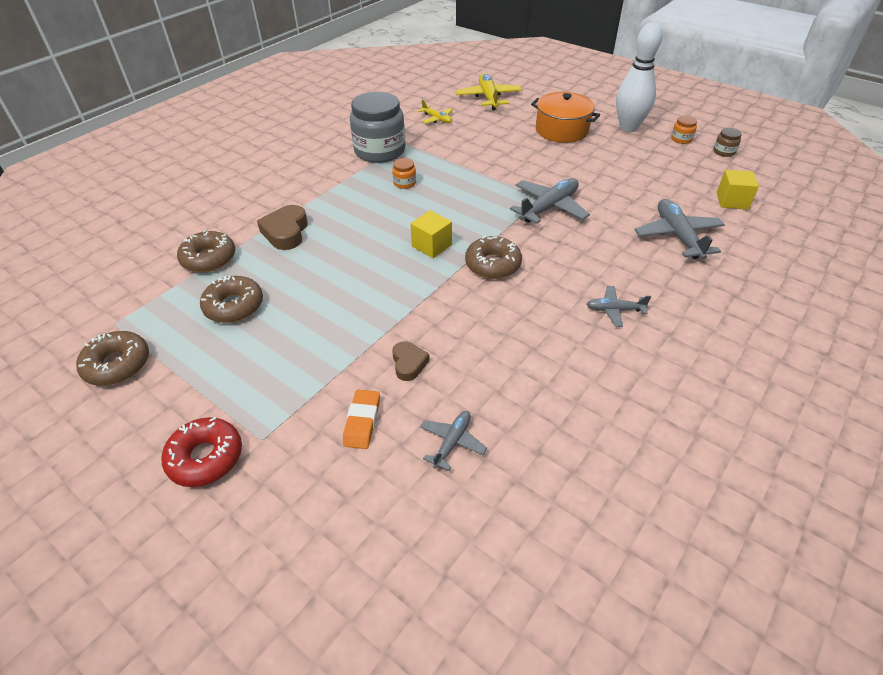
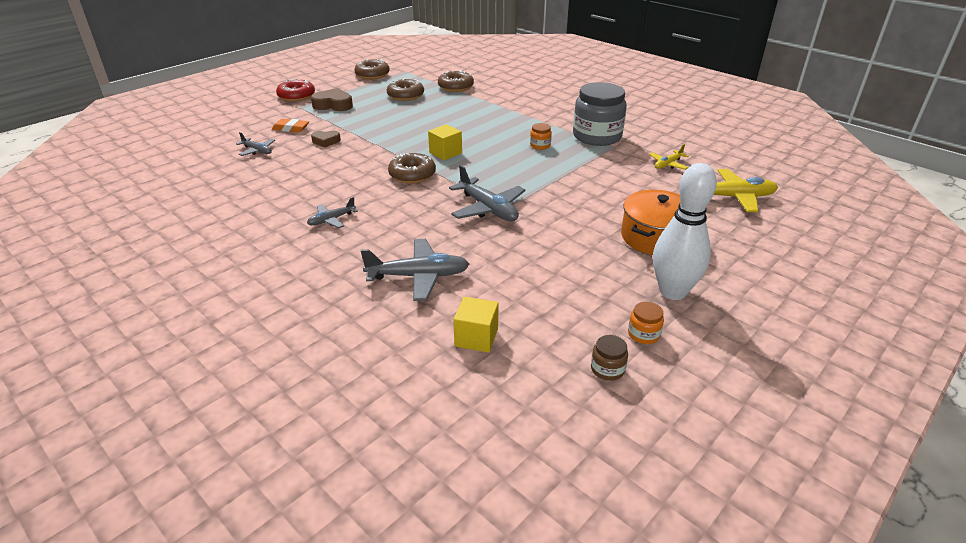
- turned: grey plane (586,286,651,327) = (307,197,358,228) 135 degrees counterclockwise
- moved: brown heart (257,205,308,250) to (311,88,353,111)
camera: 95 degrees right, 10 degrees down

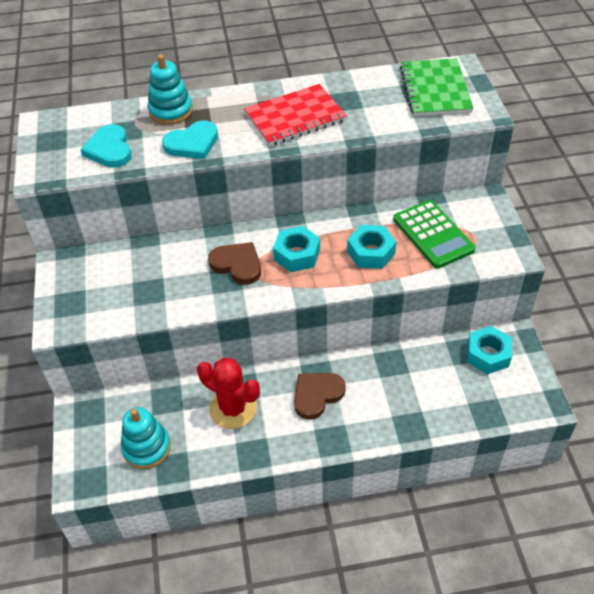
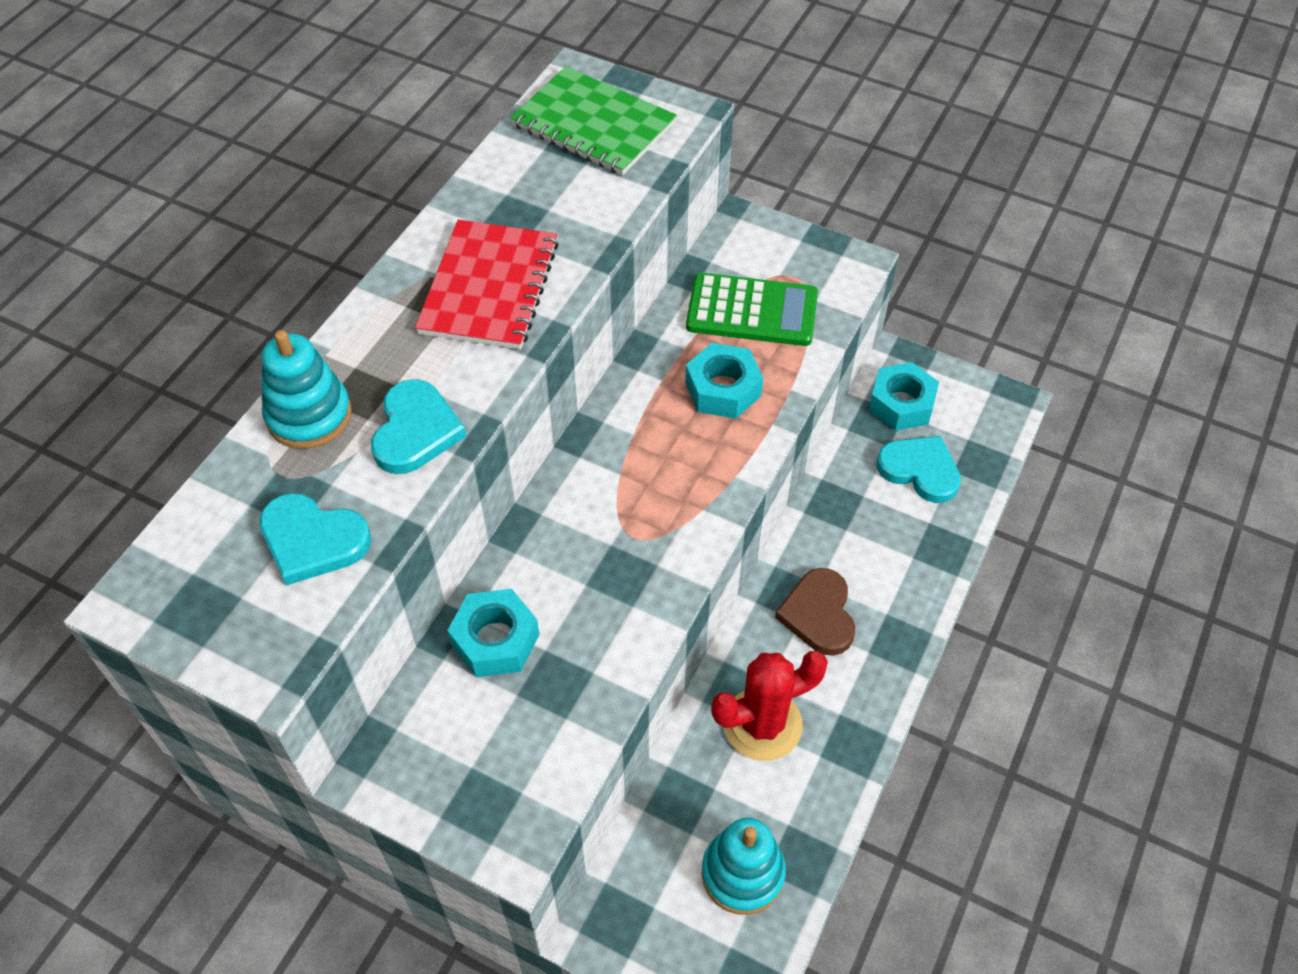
- moved: turquoise nut (273,226,320,272) to (447,589,539,677)
- added: turquoise heart (876,436,961,503)
- removed: brown heart (208,242,261,285)
camera: 55 degrees left, 5 degrees up

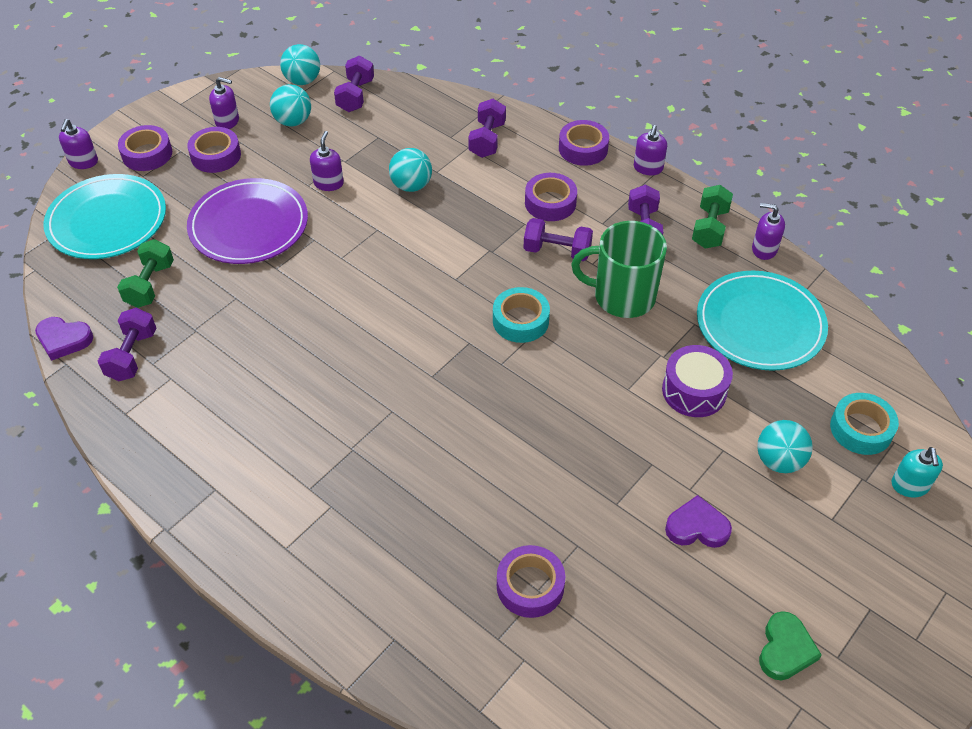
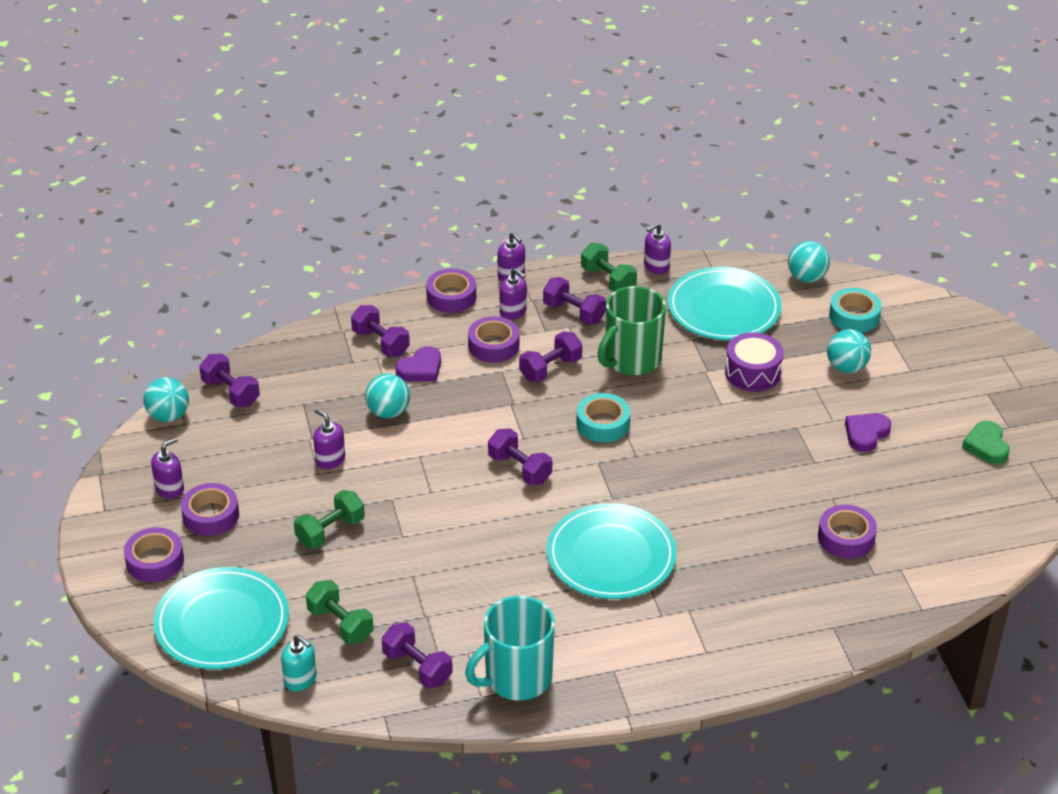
- moved: turquoise soap dispenser (891,447,943,498) to (281,635,317,691)
- replaced: purple plate (187,178,308,264) to green dumbbell (294,490,365,549)
- moved: purple heart (35,317,93,361) to (395,346,441,381)
- added: turquoise mug (465,596,555,700)
- added: purple dumbbell (488,428,552,485)
- moved: purple soap dispenser (59,119,98,169) to (500,268,527,320)
- added: turquoise plate (547,503,677,599)
- moved: turquoise ball (270,84,311,127) to (788,241,830,283)
- turned: green heart (759,611,822,680) = (962,421,1010,464) 150 degrees counterclockwise
camera: 55 degrees left, 10 degrees down

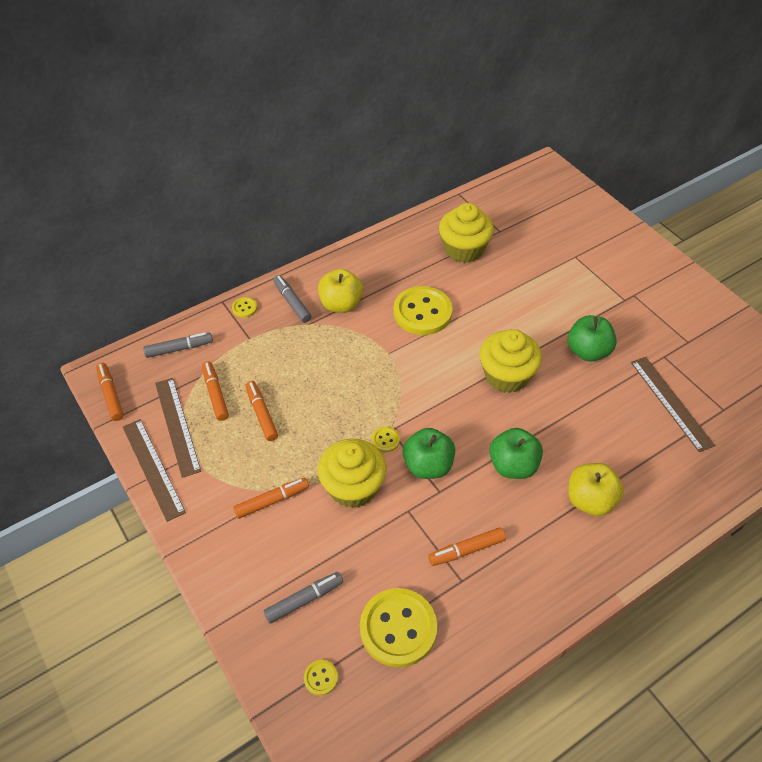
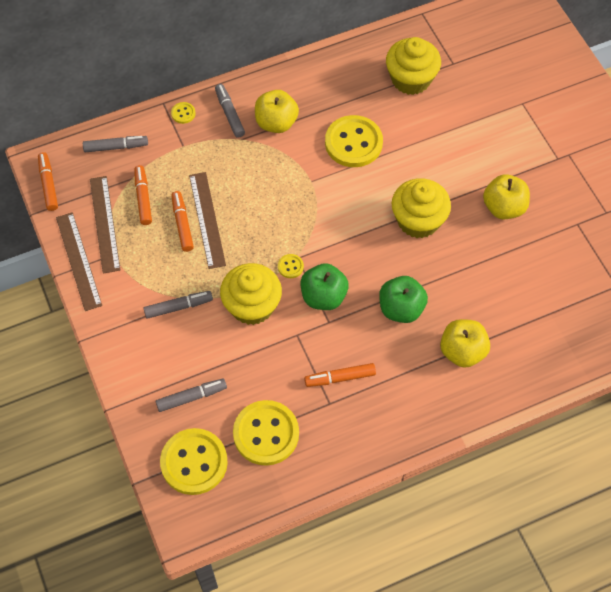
- recoloured: orange marker (233,477,309,519) to grey marker (143,291,213,319)
- resized: yellow button (304,660,338,696) = (160,428,228,495) x2.35
- moved: brown ruler (631,357,715,452) to (189,172,226,269)
- recoloured: green apple (568,315,617,361) to yellow apple (483,174,530,219)
camera: 10 degrees right, 10 degrees up

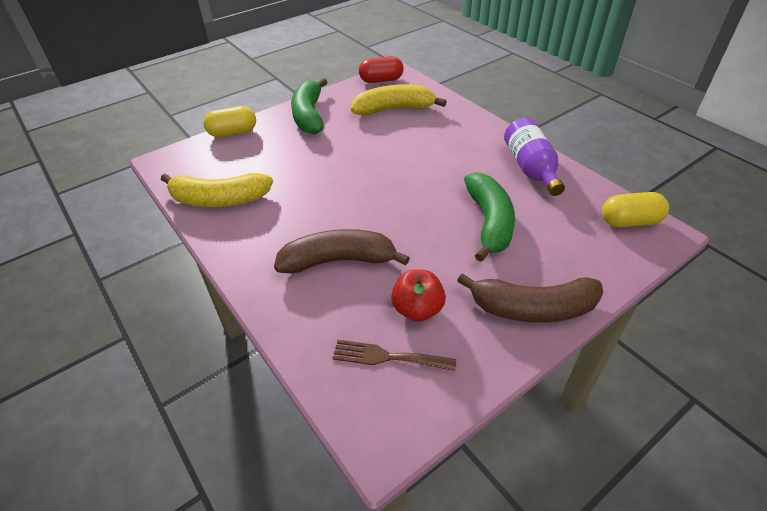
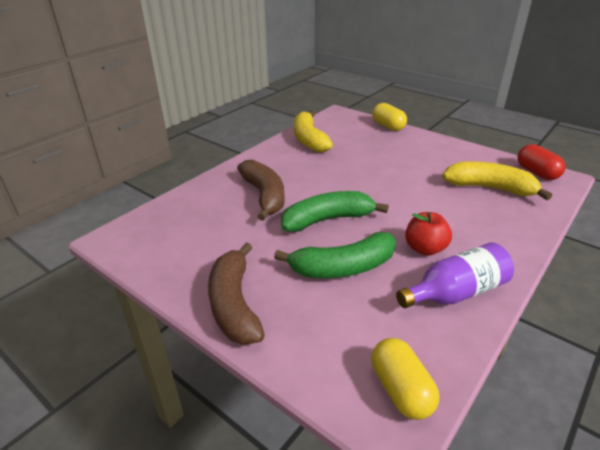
- moved: green banana (291,78,328,134) to (281,191,389,232)
- moved: red apple (391,270,446,322) to (405,212,452,256)
- turned: yellow banana (351,84,447,115) = (442,161,552,200) 45 degrees counterclockwise
- removed: brown fork (332,340,456,371)
camera: 75 degrees right, 10 degrees down

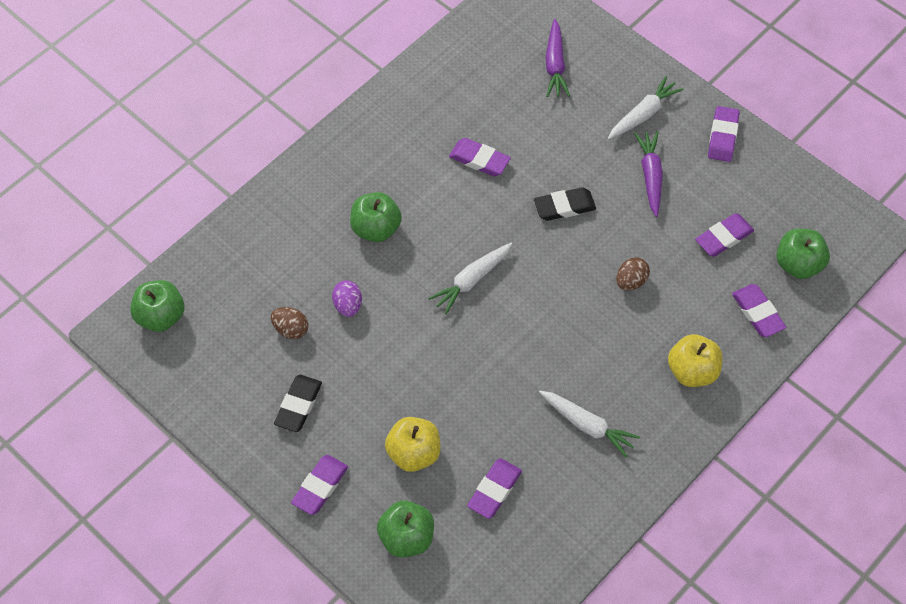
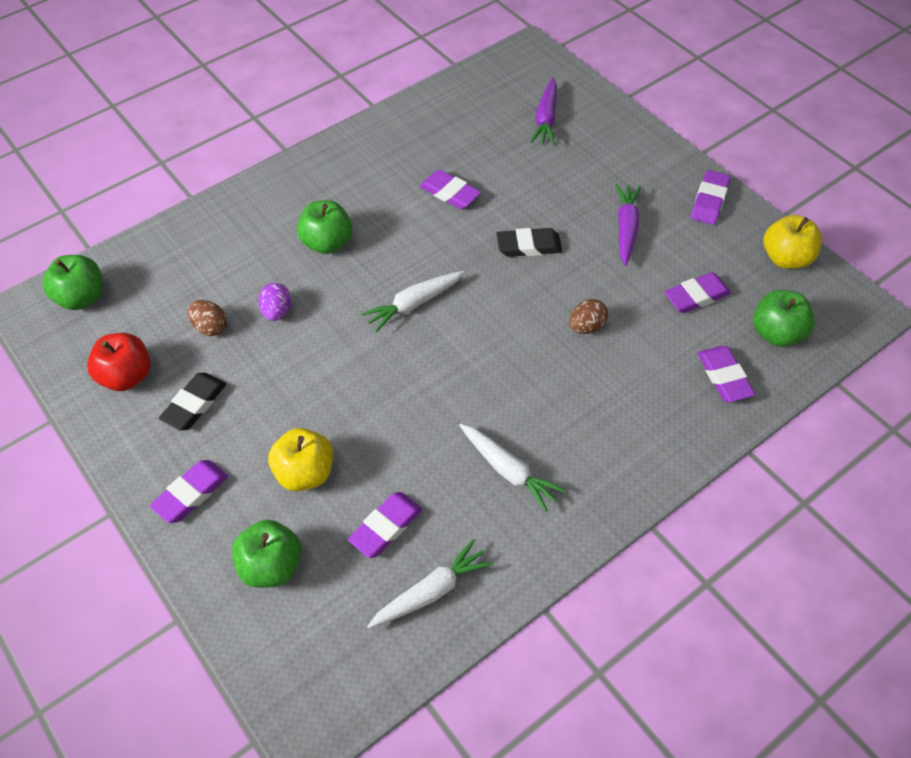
- added: red apple (87,333,151,391)
- moved: white carrot (608,76,684,140) to (367,539,493,628)
- moved: yellow apple (668,334,722,387) to (764,215,822,269)
camera: 10 degrees right, 5 degrees down

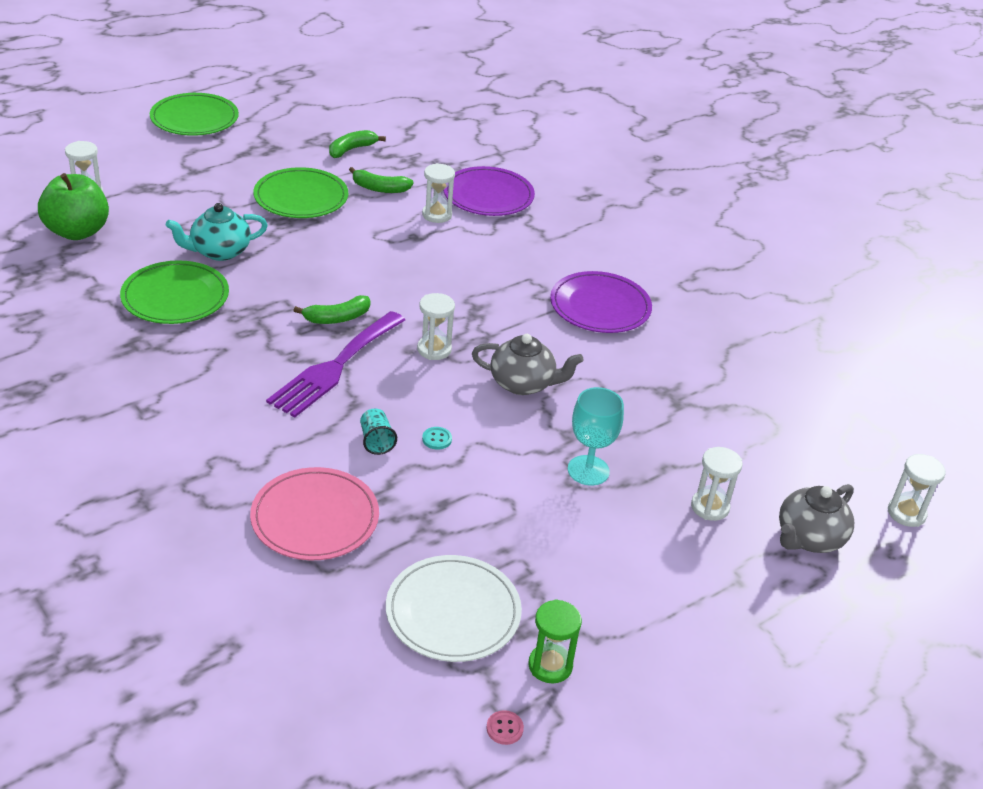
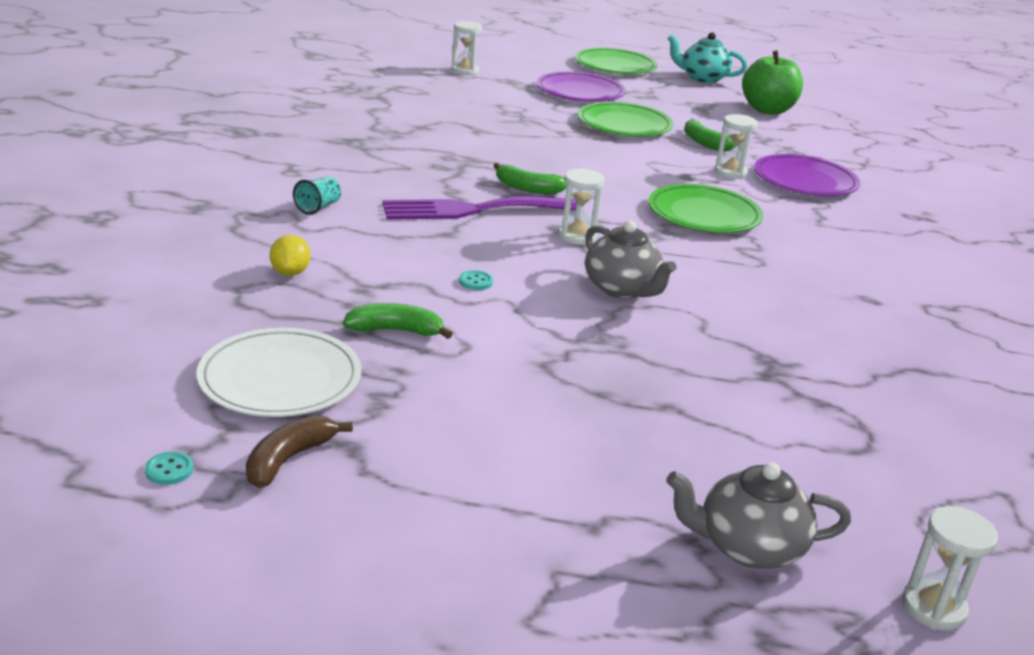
- recoloured: pink button (486,710,524,745) to turquoise button (145,452,194,485)
- replaced: green hourglass (529,599,582,683) to brown banana (246,415,353,488)
- replaced: pink plate (250,467,379,560) to yellow lemon (270,235,310,276)
- moved: turquoise cup (360,409,397,455) to (293,176,341,215)
- moved: green banana (329,130,386,158) to (343,303,453,339)
- moved: purple plate (550,271,652,333) to (536,72,626,102)
- moved: green plate (120,260,229,324) to (649,184,763,233)
- moved: turquoise teapot (166,203,268,261) to (667,32,747,83)
- moved: green apple (38,173,109,240) to (742,50,803,115)
- removed: turquoise goblet (568,387,624,486)
- removed: white hourglass (691,447,743,521)
camera: 45 degrees right, 10 degrees down

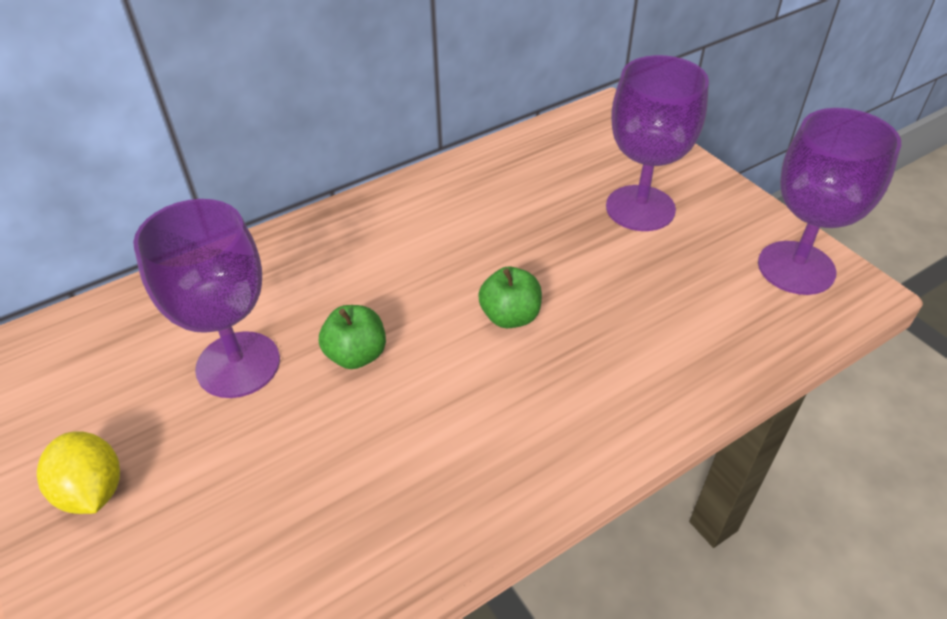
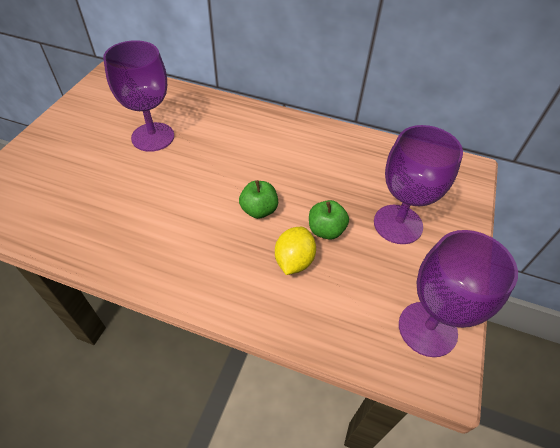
- moved: yellow lemon (37,431,120,514) to (275,227,316,275)
- moved: green apple (319,305,386,369) to (309,200,349,240)
camera: 50 degrees right, 5 degrees up

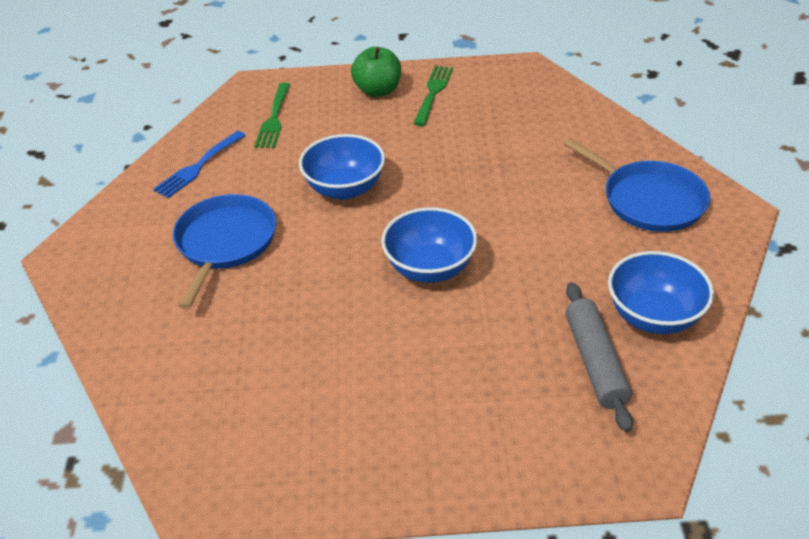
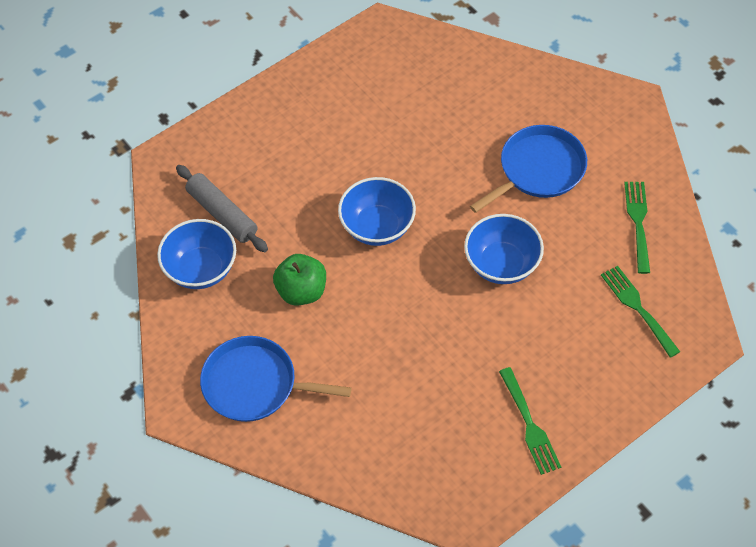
- moved: green apple (351,47,401,97) to (273,254,326,306)
- turned: blue pan (173,194,276,309) = (470,125,587,213) 105 degrees counterclockwise
- recoloured: blue fork (153,131,246,198) to green fork (624,182,650,274)
camera: 145 degrees right, 15 degrees up

